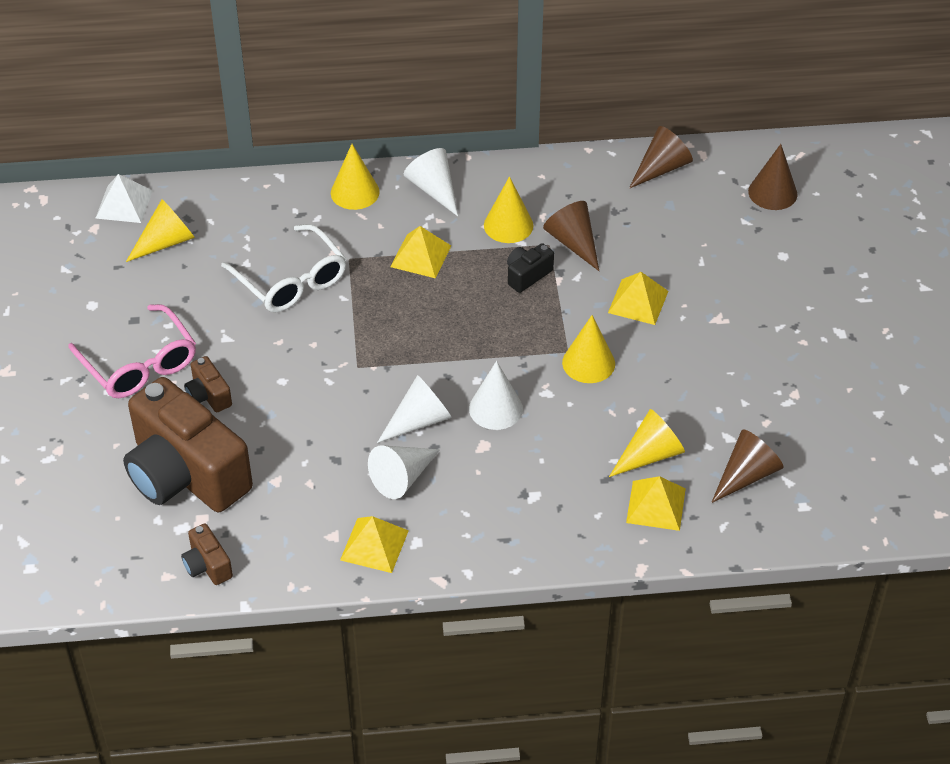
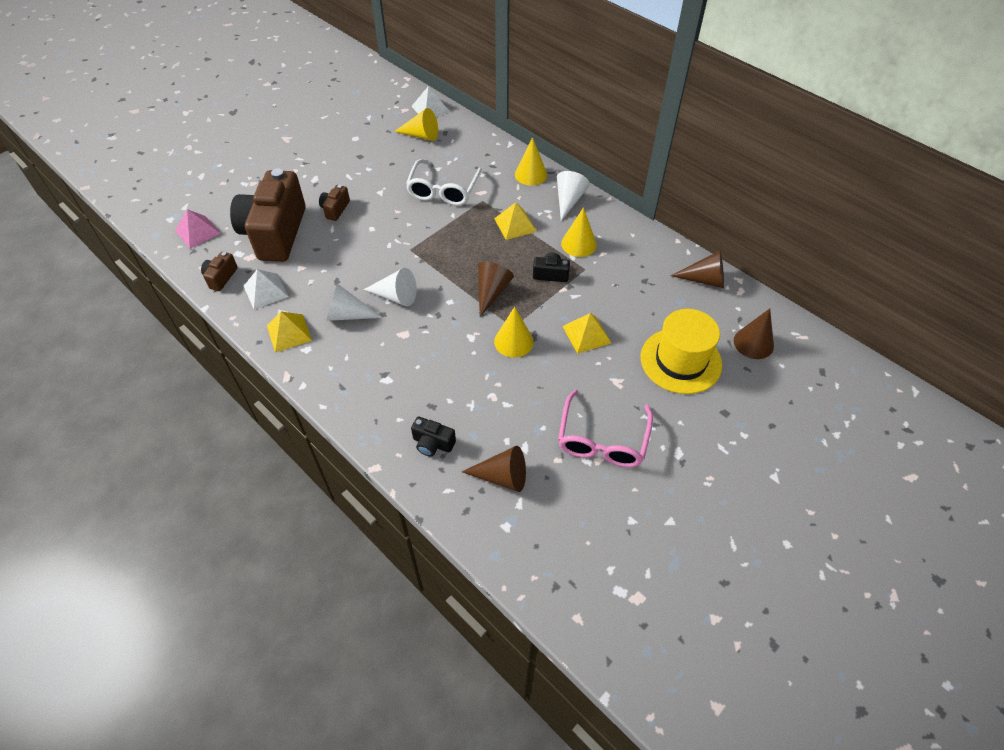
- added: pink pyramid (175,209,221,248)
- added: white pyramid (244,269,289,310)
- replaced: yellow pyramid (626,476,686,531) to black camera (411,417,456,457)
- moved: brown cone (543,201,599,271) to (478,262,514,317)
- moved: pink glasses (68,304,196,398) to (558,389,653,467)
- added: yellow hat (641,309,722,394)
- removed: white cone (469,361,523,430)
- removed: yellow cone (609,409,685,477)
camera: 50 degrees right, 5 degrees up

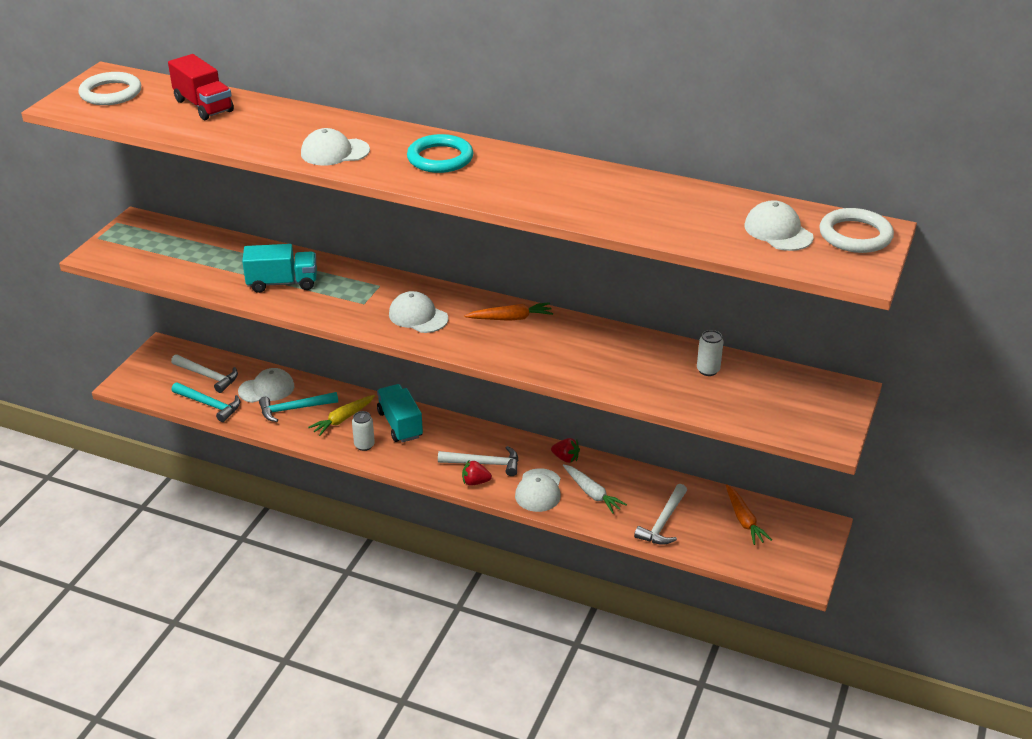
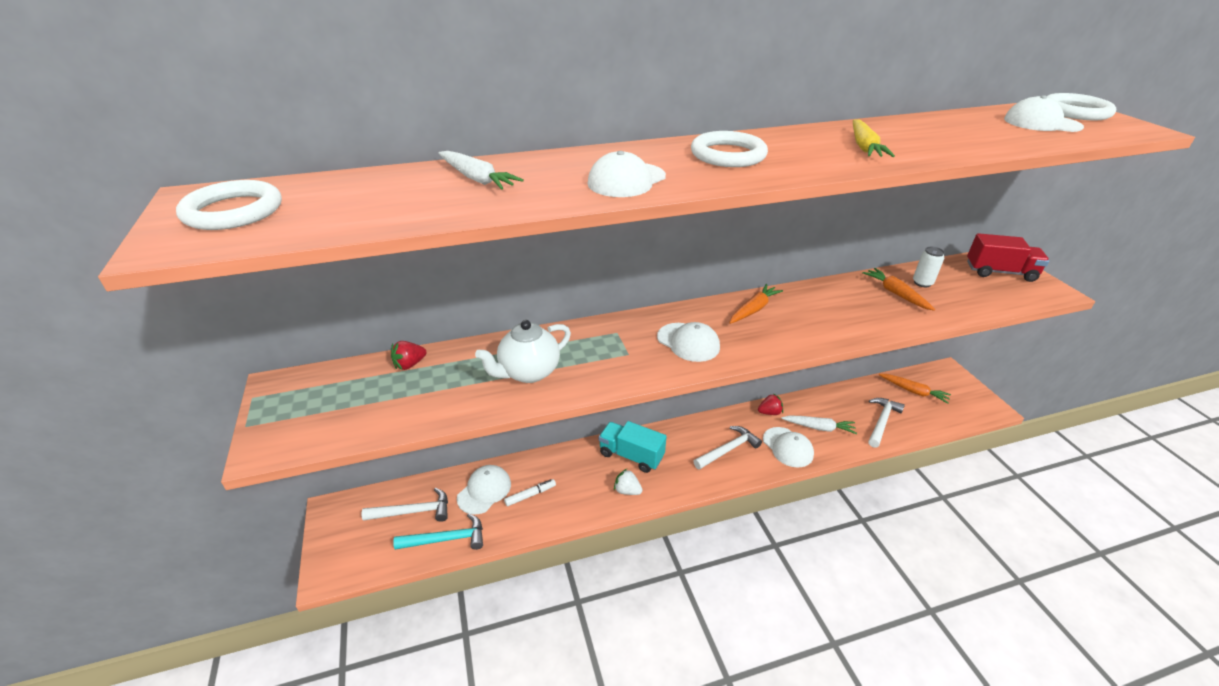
- moved: red strawberry (462,460,492,486) to (391,341,427,370)
- added: white carrot (438,151,524,189)
- replaced: turquoise truck (242,244,317,293) to white teapot (475,320,571,383)
- replaced: turquoise hammer (259,392,338,422) to white marker (504,479,556,506)
- replaced: white can (352,411,375,451) to white strawberry (614,469,642,495)
- turned: white cap (389,291,448,333) = (657,322,720,362) 135 degrees counterclockwise
- recoloured: turquoise ring (407,134,474,173) to white ring (691,131,768,167)
- moved: yellow carrot (308,395,375,436) to (853,119,895,157)
- added: orange carrot (862,268,935,311)
- turned: white hammer (634,484,687,545) = (868,398,905,448) 135 degrees counterclockwise
- moved: red truck (168,54,234,120) to (967,233,1049,282)
camera: 40 degrees left, 0 degrees up

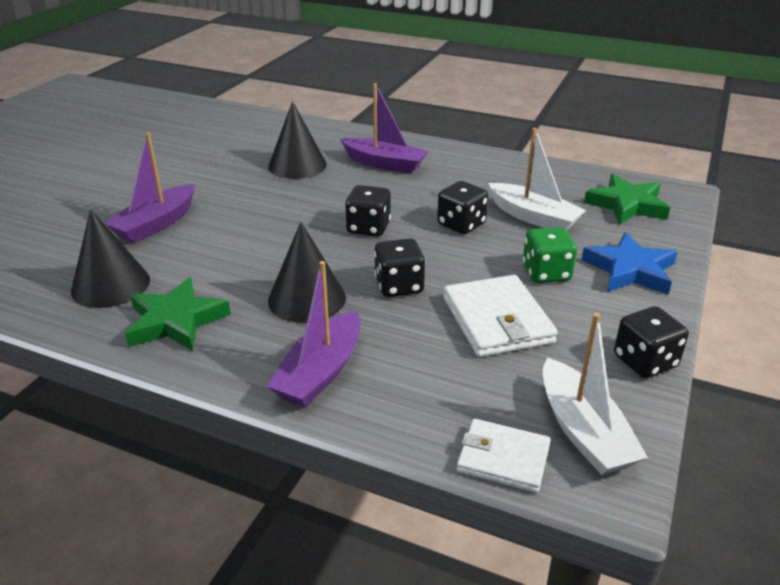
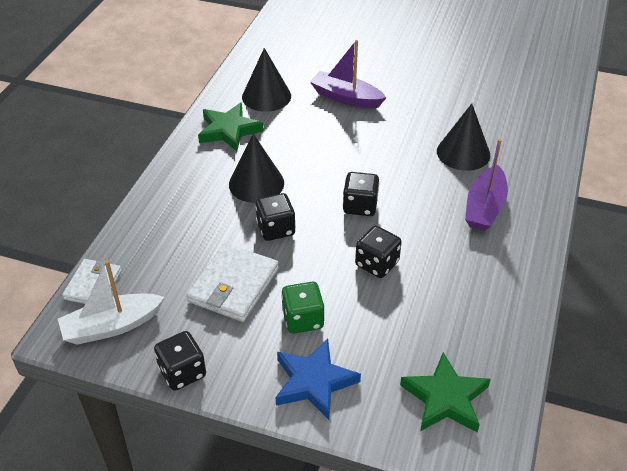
- turned: white wallet (443,275,558,357) = (187,243,279,322) 45 degrees counterclockwise
- removed: purple boat (266,261,361,408)
- removed: white boat (488,128,587,230)
camera: 85 degrees right, 10 degrees up

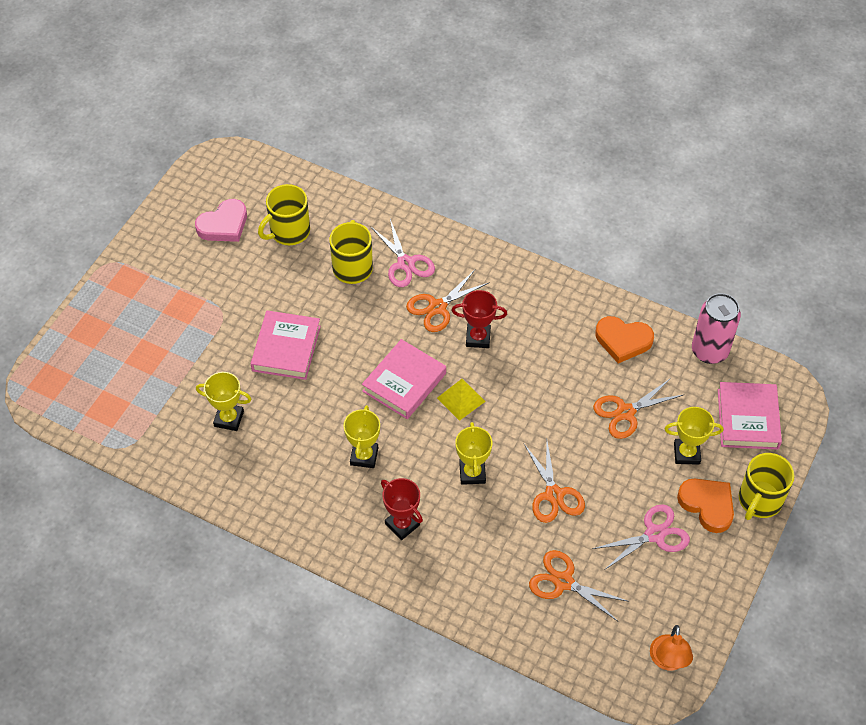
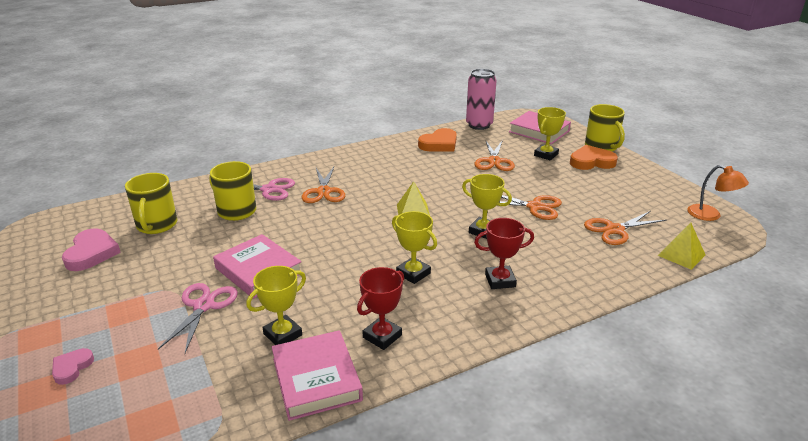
- added: pink heart (52,348,94,385)
- moved: pink scissors (592,504,690,569) to (158,283,238,353)
- moved: pink book (362,339,446,419) to (272,331,363,421)
- moved: red trophy (451,290,507,348) to (357,267,404,350)
- added: yellow pyramid (657,223,705,270)
camera: 55 degrees left, 25 degrees down

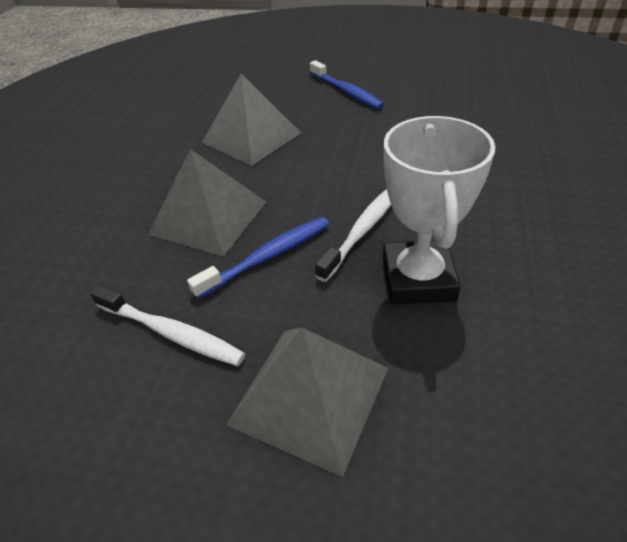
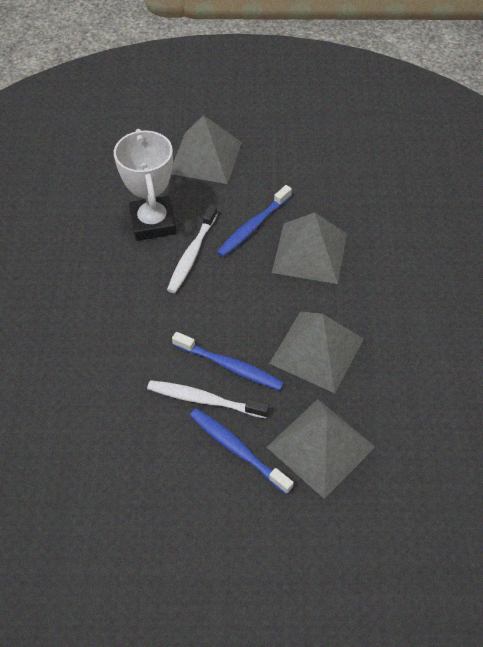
- moved: white toothbrush (90,285,246,366) to (147,380,269,418)
- added: blue toothbrush (172,332,284,391)
- added: grey pyramid (267,399,375,499)
camera: 165 degrees right, 10 degrees up

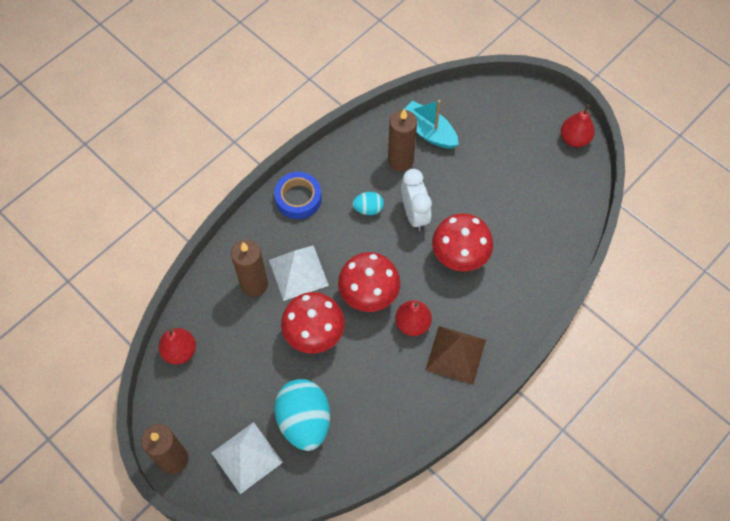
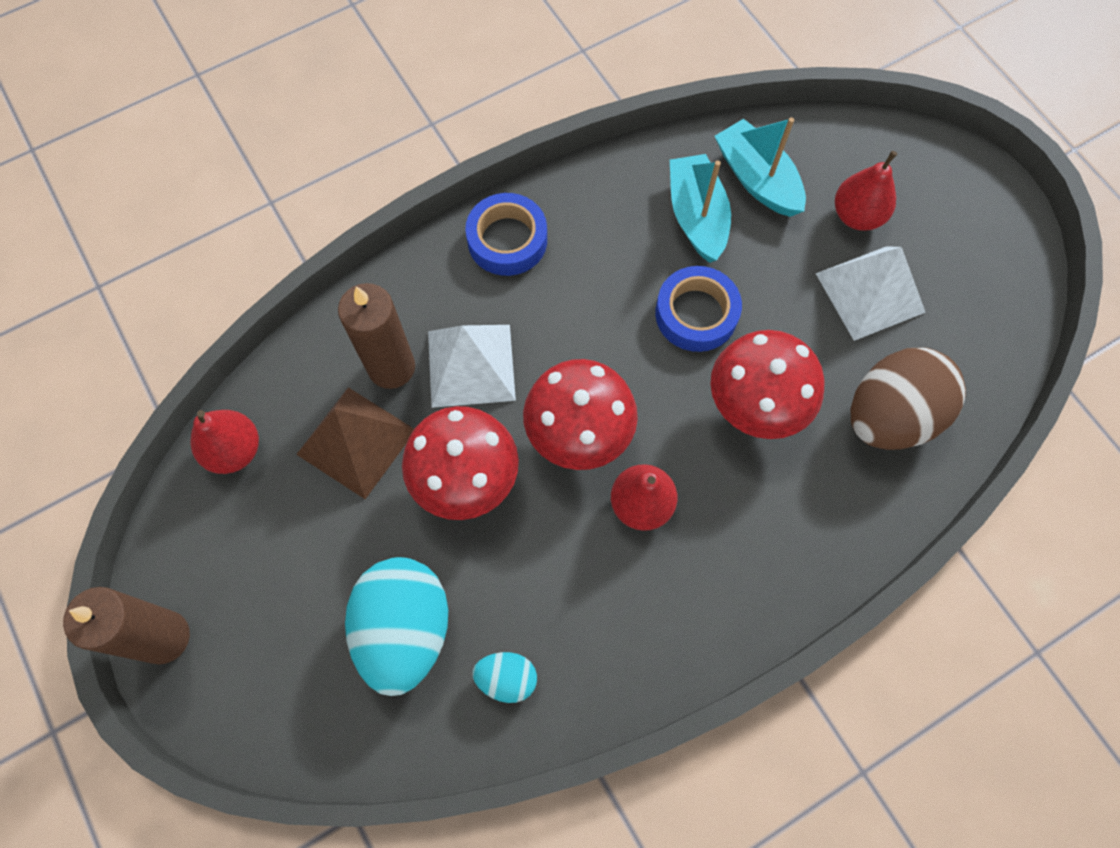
- moved: brown pyramid (425,326,486,385) to (296,387,414,499)
- moved: turquoise egg (352,192,384,215) to (473,652,537,703)
- replaced: white clock (401,169,432,231) to blue tape (655,266,742,352)
- replaced: brown candle (388,109,417,171) to turquoise boat (670,154,731,263)
- moved: white pyramid (212,422,283,494) to (815,247,926,341)
- moved: red pear (561,104,595,147) to (835,151,897,231)
- added: brown egg (851,348,966,450)
camera: 15 degrees right, 5 degrees up

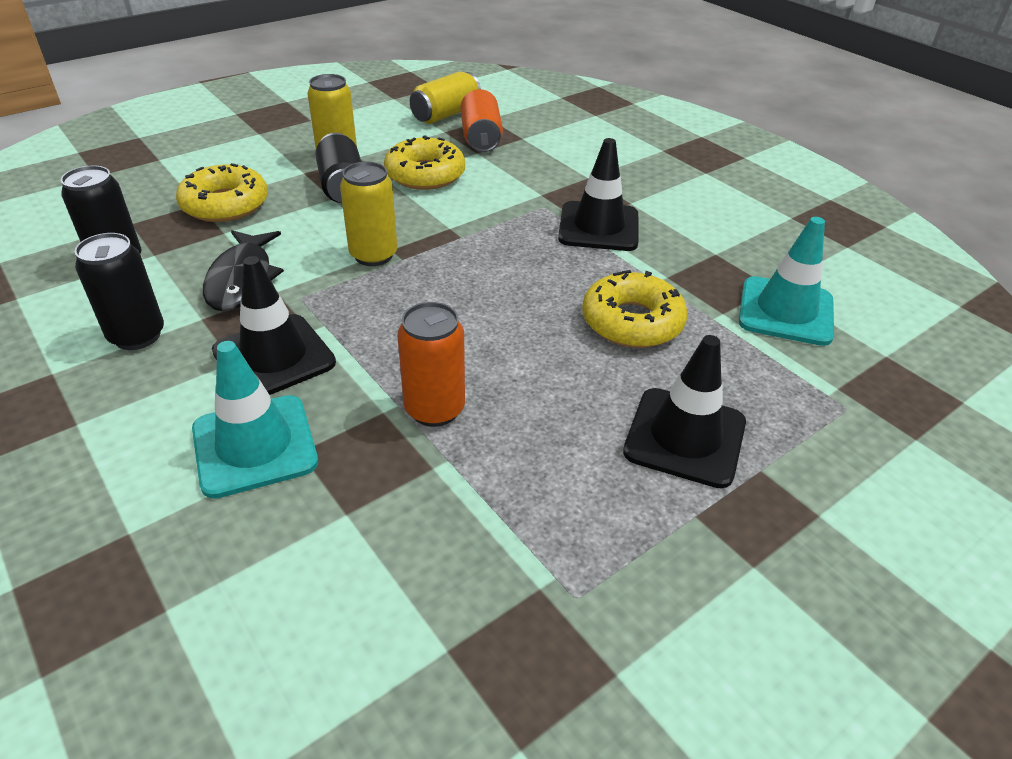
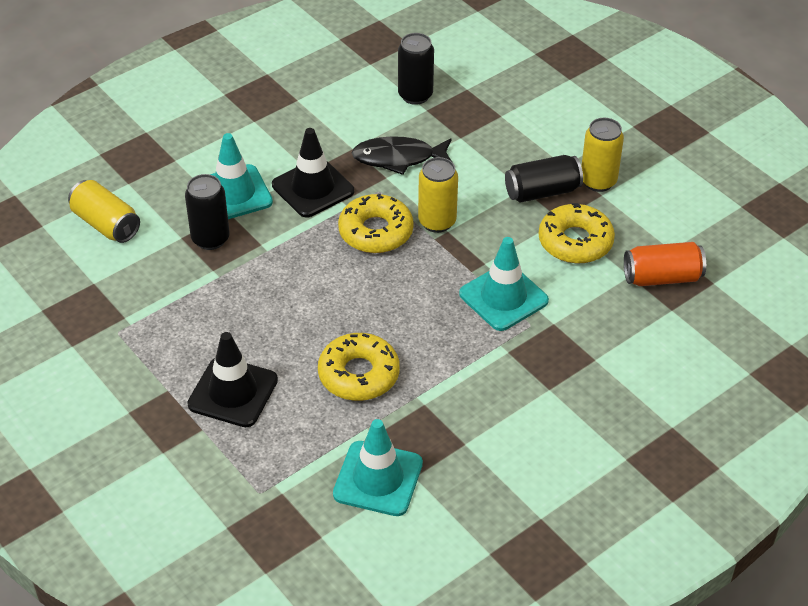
- moved: yellow can (410,72,481,124) to (68,180,140,243)
- moved: black can (75,233,164,350) to (185,174,230,250)
- moved: yellow donut (176,163,268,222) to (338,194,414,253)
- added: turquoise traffic cone (459,237,549,331)
- removed: orange can (397,302,465,427)
- removed: black traffic cone (558,138,639,251)
camera: 90 degrees right, 5 degrees up

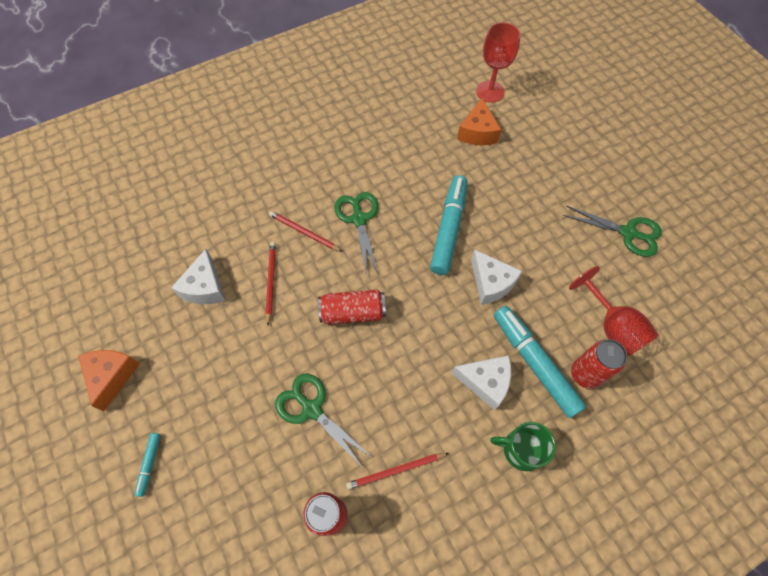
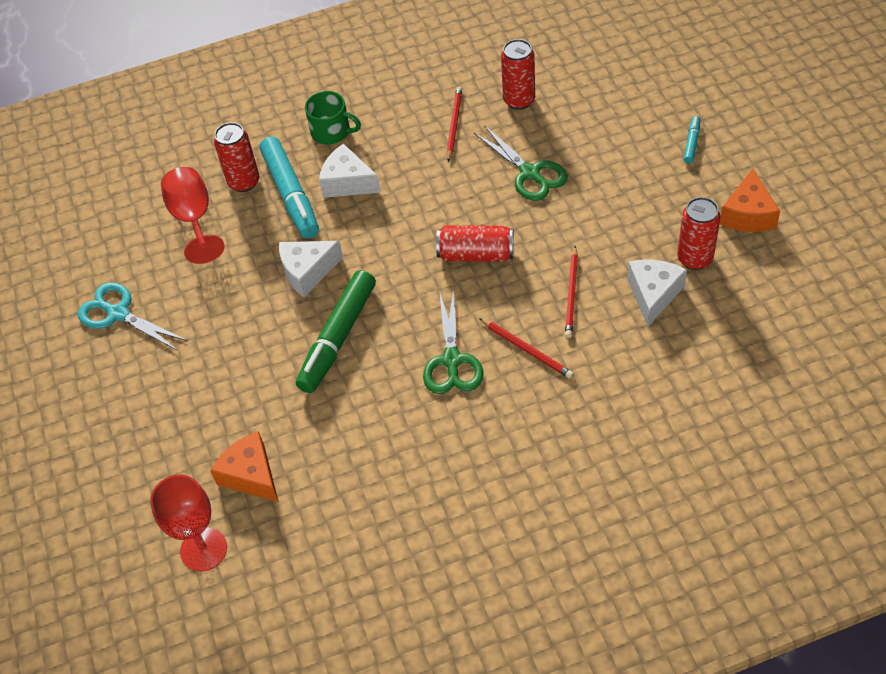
- recoloured: green scissors (563,205,662,257) to turquoise scissors (78,282,187,351)
- turned: orange cheese (457,98,501,145) = (210,431,279,502) 60 degrees counterclockwise
- turned: white cheese (471,249,522,305) = (279,241,343,297) 90 degrees counterclockwise
- recoloured: turquoise marker (430,175,467,275) to green marker (296,270,376,393)
- turned: red pencil (346,453,449,490) = (446,87,462,162) 75 degrees counterclockwise
- added: red can (677,197,721,270)
camera: 165 degrees left, 10 degrees down

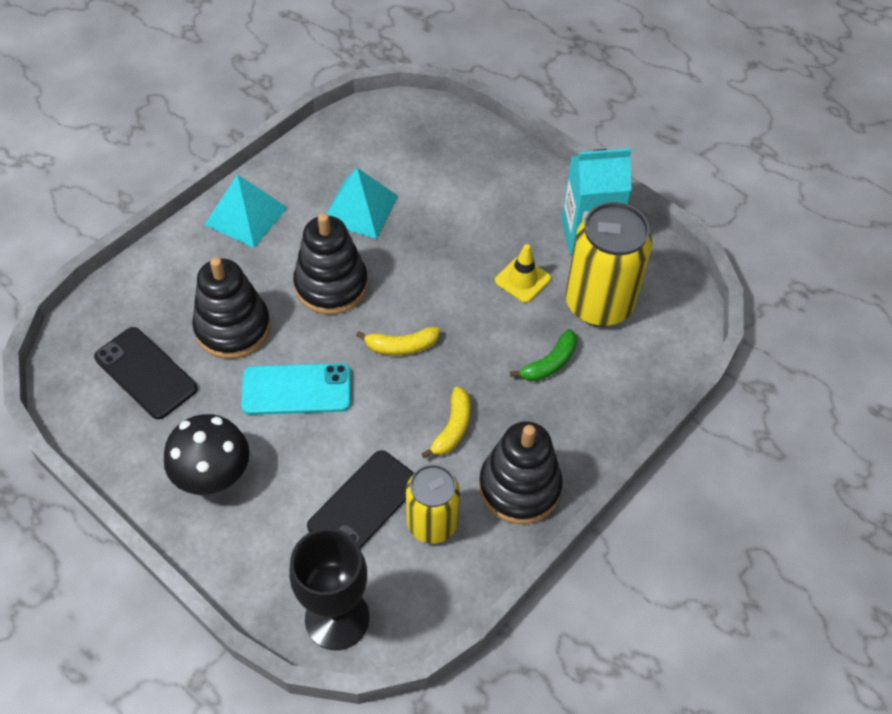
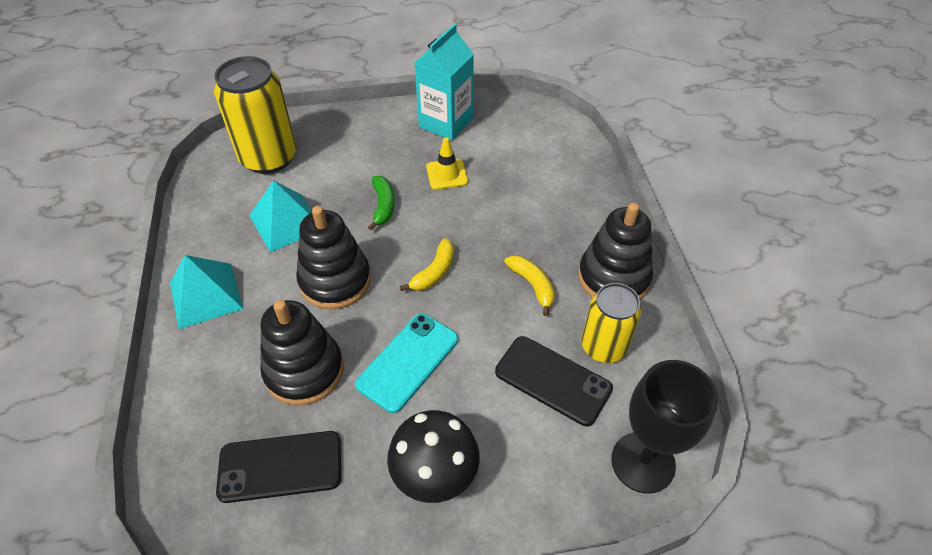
- moved: yellow can (565,202,652,327) to (214,56,297,174)
- moved: green banana (510,329,577,381) to (368,176,395,231)
- turned: black phone (307,450,414,549) = (495,336,613,426) 45 degrees counterclockwise
camera: 50 degrees left, 5 degrees down

